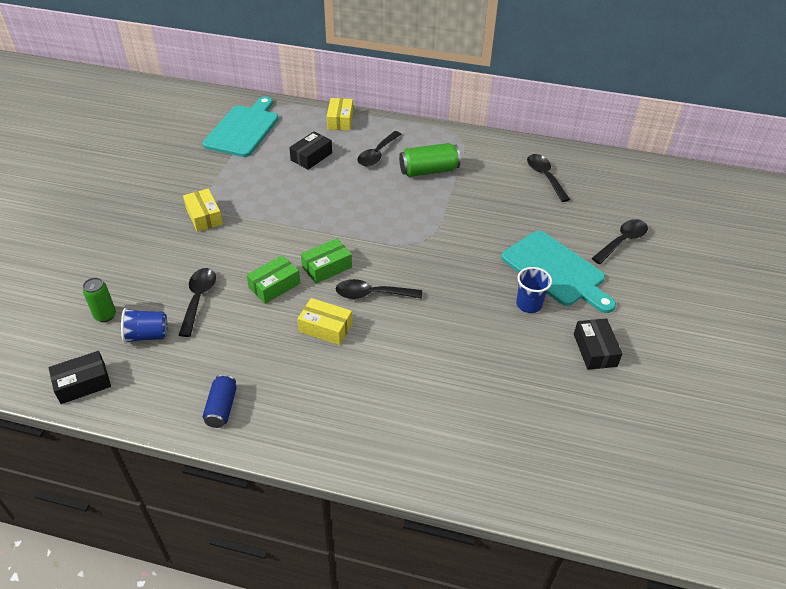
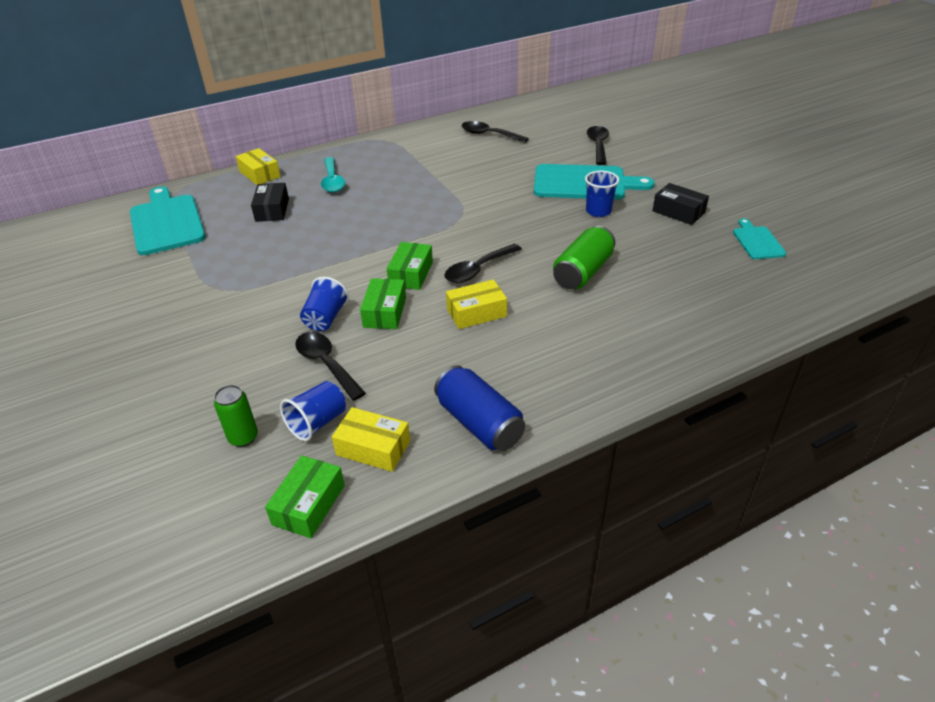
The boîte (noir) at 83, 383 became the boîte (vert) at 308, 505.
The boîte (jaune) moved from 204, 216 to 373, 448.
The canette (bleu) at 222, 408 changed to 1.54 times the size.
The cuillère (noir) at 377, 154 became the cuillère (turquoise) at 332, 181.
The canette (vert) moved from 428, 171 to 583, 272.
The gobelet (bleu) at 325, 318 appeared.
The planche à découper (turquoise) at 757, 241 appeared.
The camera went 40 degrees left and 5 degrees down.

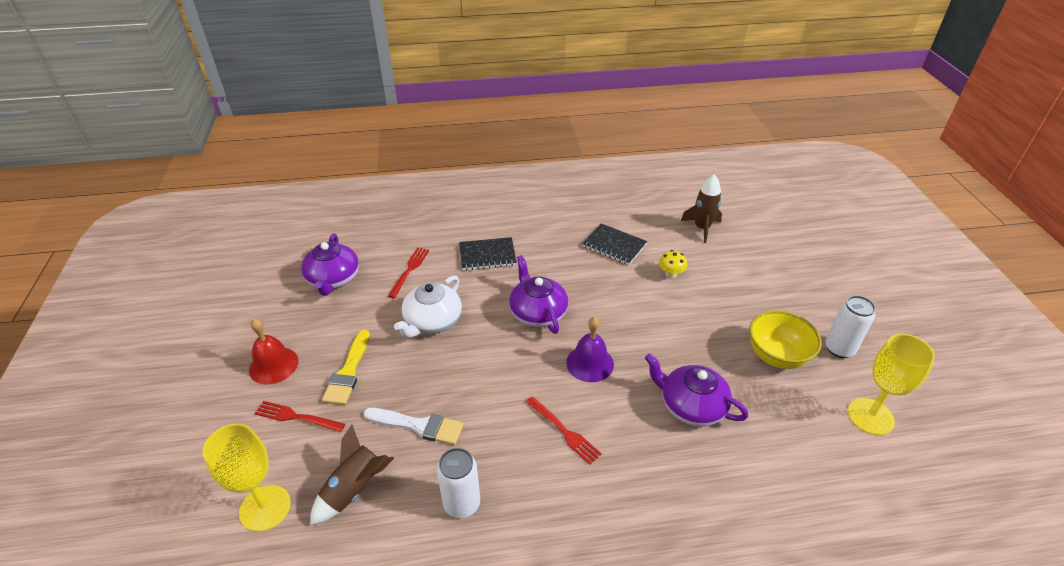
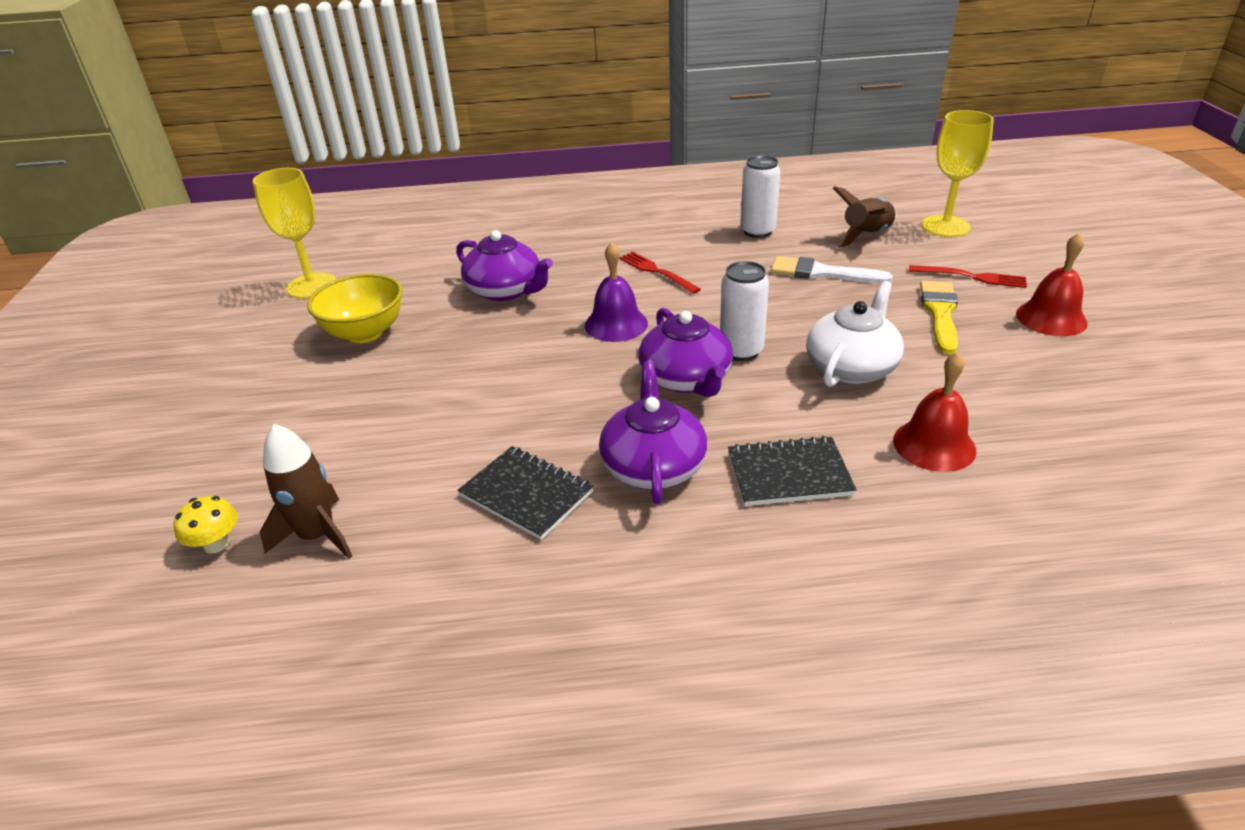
The théière (violet) moved from 333, 279 to 653, 465.
The fourchette (rouge) at 409, 270 was replaced by the cloche (rouge) at 934, 445.
The champignon (jaune) moved from 670, 274 to 216, 544.
The canette (blanc) moved from 839, 349 to 741, 351.
The camera went 175 degrees left and 5 degrees down.

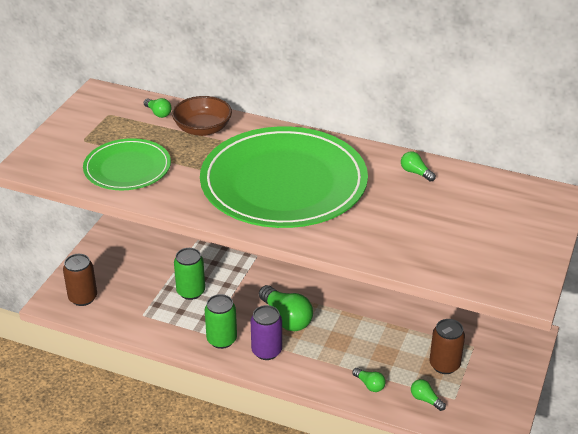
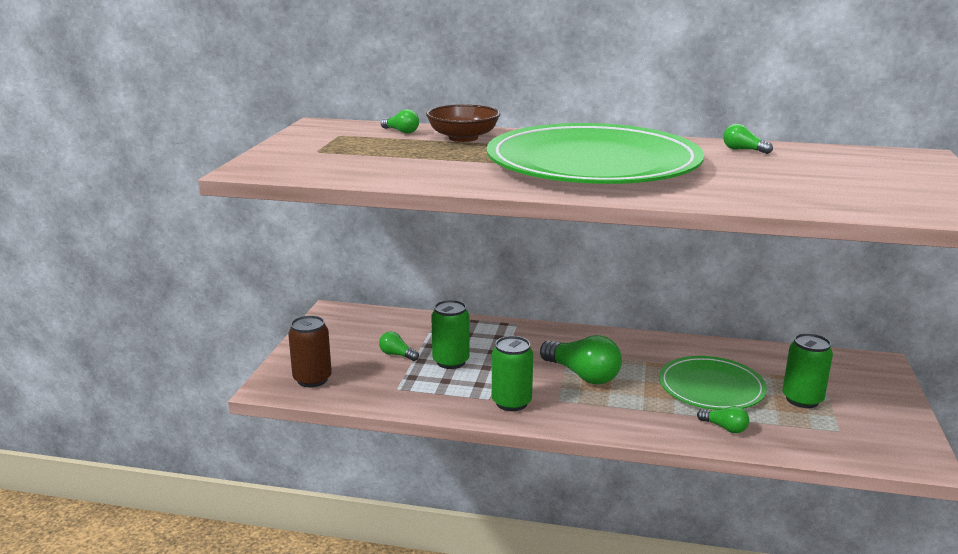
The assiette (vert) moved from 127, 168 to 711, 387.
The canette (violet) at 266, 351 disappeared.
The ampoule (vert) moved from 425, 400 to 397, 355.
The canette (marron) at 444, 365 became the canette (vert) at 802, 399.
The camera went 10 degrees left and 15 degrees down.

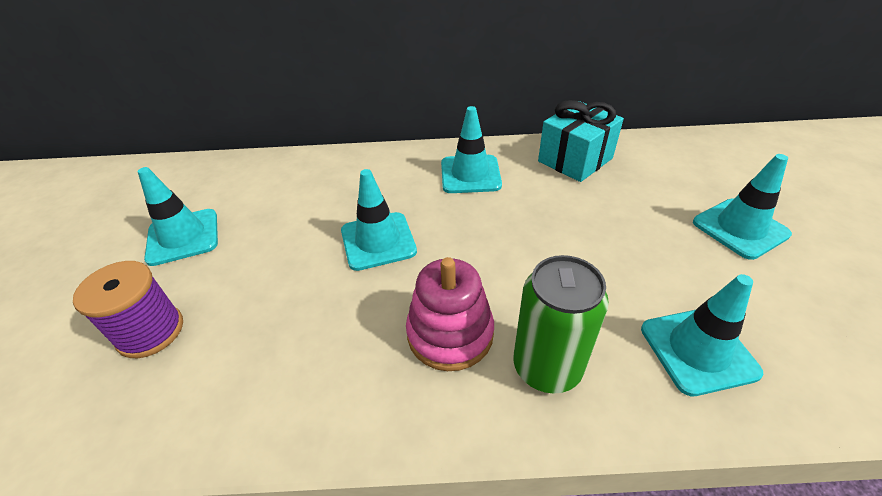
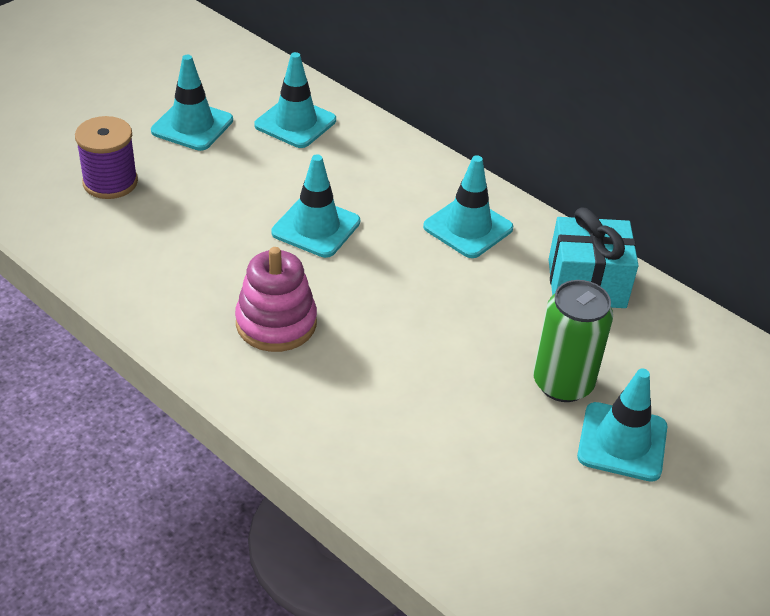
The canette (vert) moved from 547, 367 to 562, 383.
The cône de chantier (turquoise) moved from 698, 350 to 295, 123.
The camera went 40 degrees right and 0 degrees up.

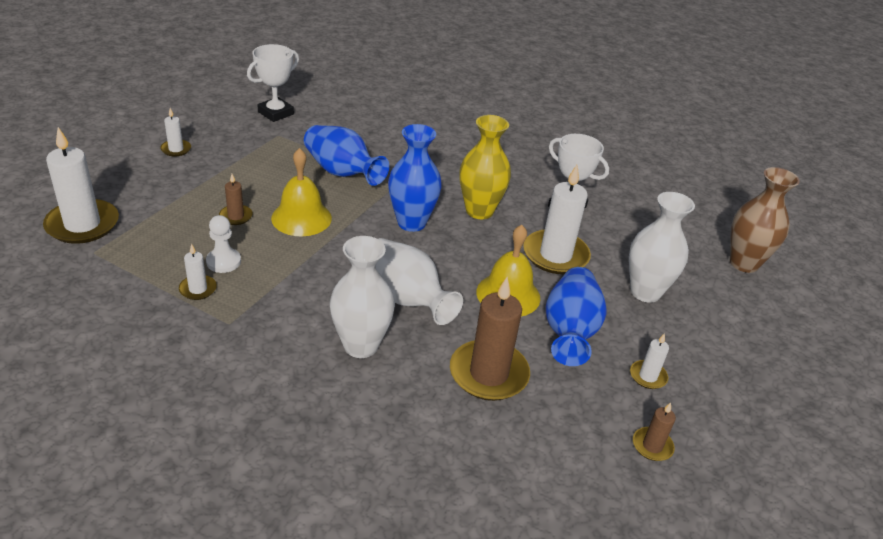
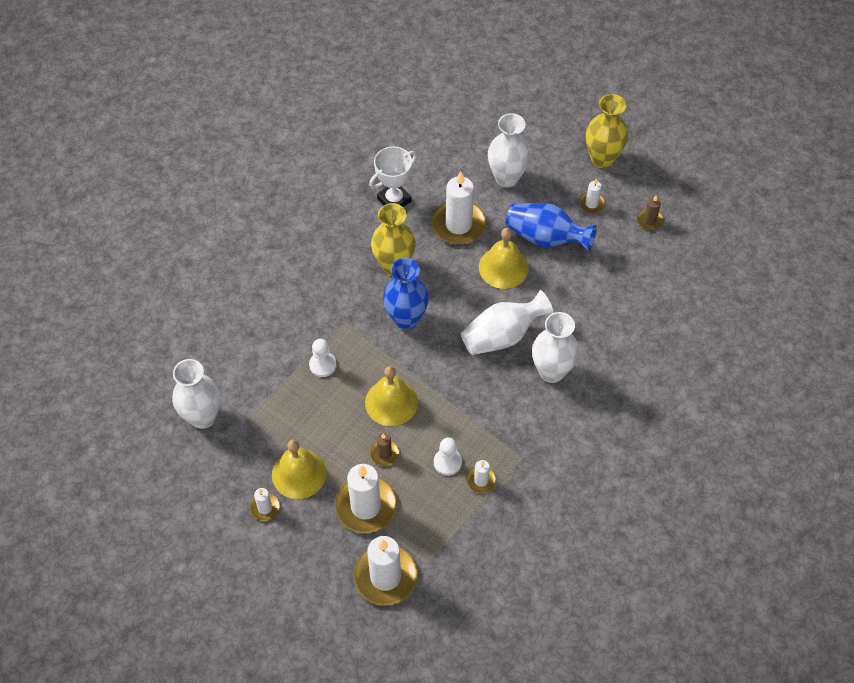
The trophée (blanc) at 275, 113 was replaced by the vase (blanc) at 203, 417.
The vase (bleu) at 342, 172 was replaced by the pion (blanc) at 322, 365.
The bougie (marron) at 488, 374 disappeared.
The vase (marron) at 744, 263 disappeared.
The cloche (jaune) at 299, 473 appeared.
The bougie (blanc) at 365, 506 appeared.
The vase (jaune) at 602, 159 appeared.
The camera went 75 degrees left and 20 degrees up.

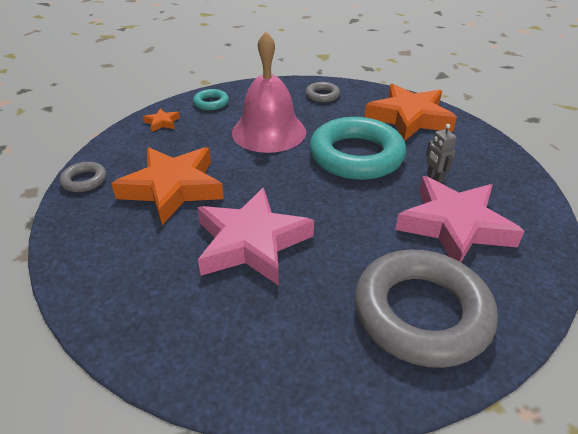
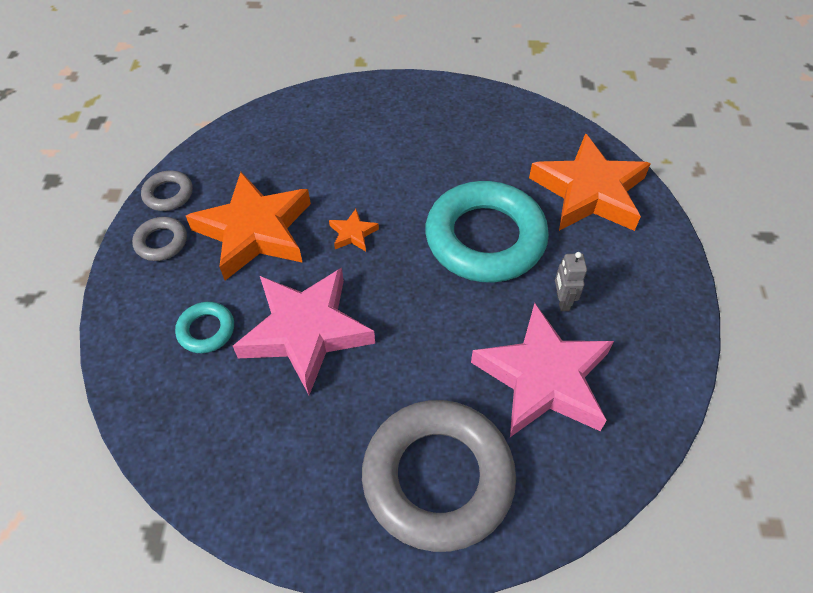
The étoile (orange) moved from 162, 122 to 353, 233.
The anneau (turquoise) moved from 211, 103 to 206, 330.
The cloche (rose) at 269, 132 disappeared.
The anneau (gris) moved from 322, 95 to 161, 242.
The camera went 20 degrees right and 15 degrees up.

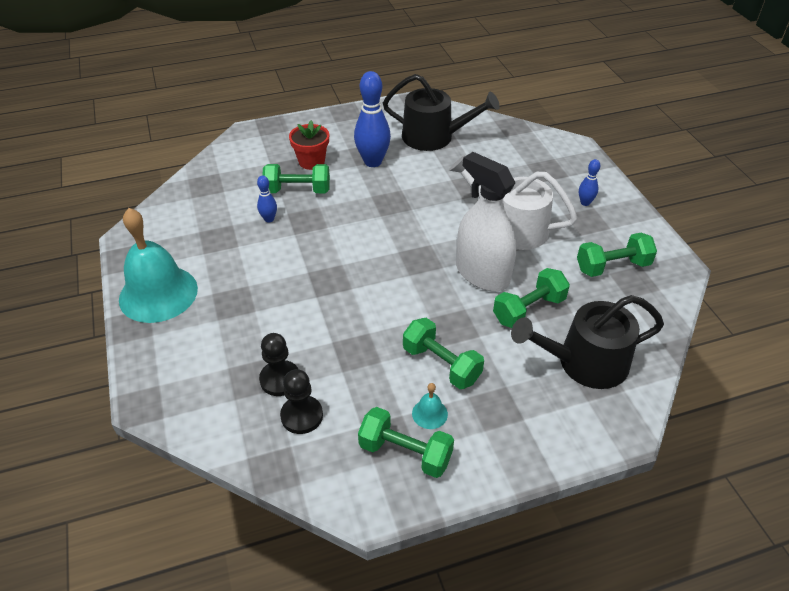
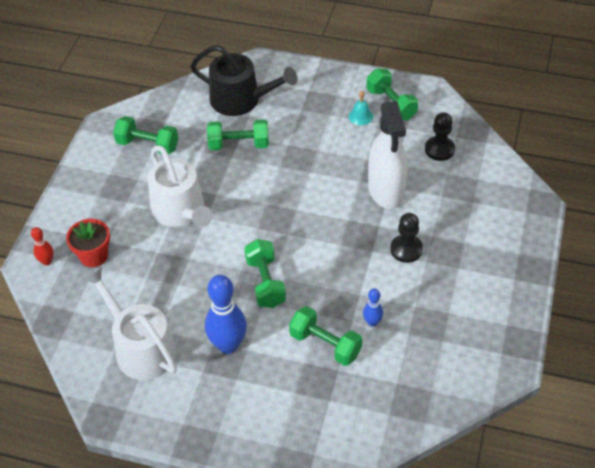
The cloche (turquoise) at 158, 293 disappeared.
The pion (noir) moved from 280, 379 to 406, 249.
The pot de fleurs (rouge) moved from 311, 161 to 94, 256.
The arrosoir (noir) at 434, 137 became the arrosoir (blanc) at 140, 348.
The haltère (vert) moved from 441, 364 to 265, 282.
The vaporisateur (blanc) moved from 482, 274 to 386, 190.
The quille (bleu) at 585, 203 disappeared.
The quille (rouge) at 47, 261 appeared.
The camera went 145 degrees left and 5 degrees up.

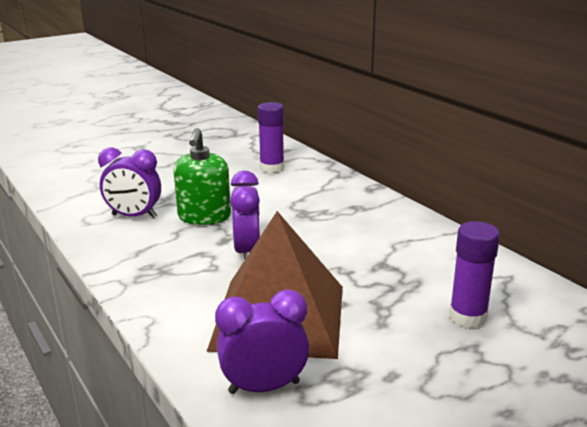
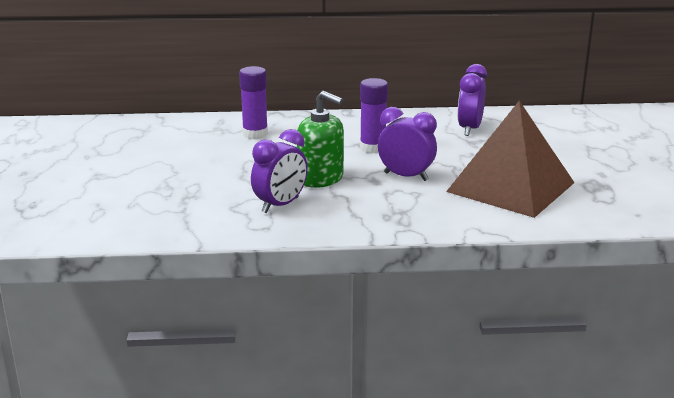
The réveil (violet) moved from 264, 387 to 469, 129.
The bâton de colle (violet) moved from 468, 316 to 372, 148.
The camera went 60 degrees left and 0 degrees up.

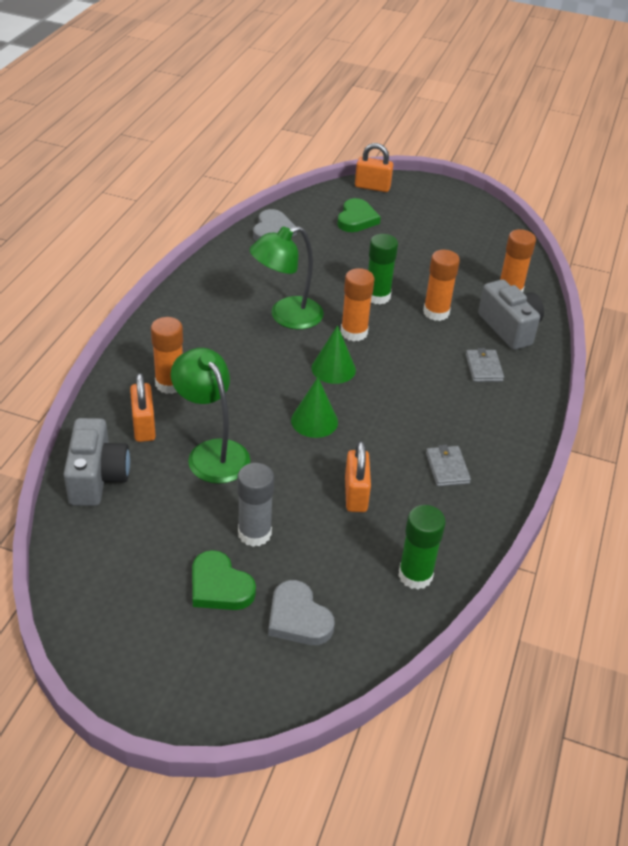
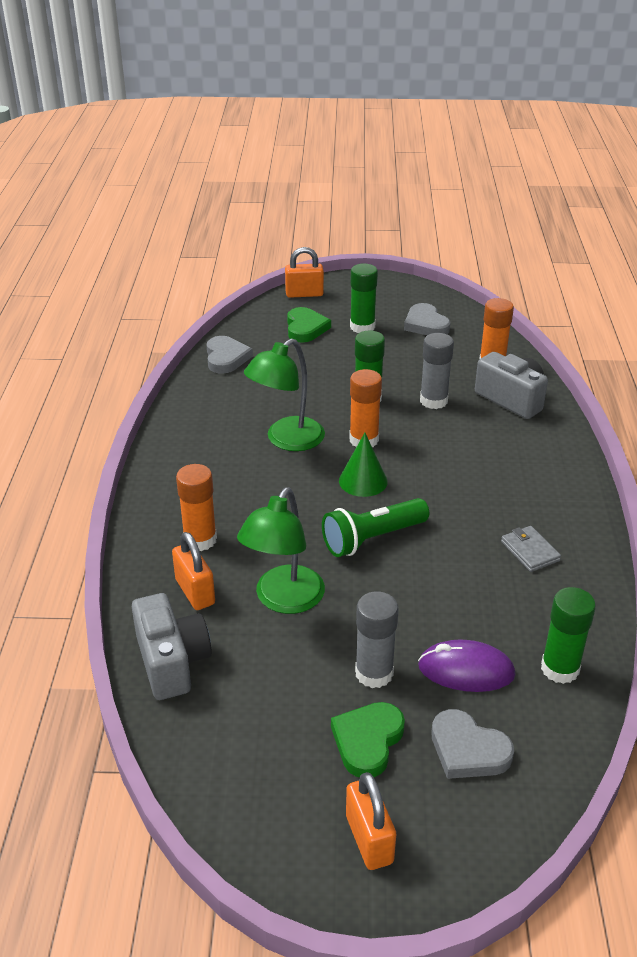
The lampe (vert) at 212, 452 turned 105 degrees counterclockwise.
The cœur (vert) at 219, 586 turned 90 degrees clockwise.
The cône (vert) at 314, 421 was replaced by the lampe de poche (vert) at 372, 539.
The cadenas (orange) moved from 355, 494 to 369, 839.
The bâton de colle (orange) at 436, 312 became the bâton de colle (gris) at 433, 401.
The portefeuille (gris) at 484, 368 disappeared.
The bâton de colle (vert) at 362, 327 appeared.
The cœur (gris) at 425, 324 appeared.
The souris (violet) at 466, 670 appeared.
The camera went 15 degrees left and 5 degrees down.

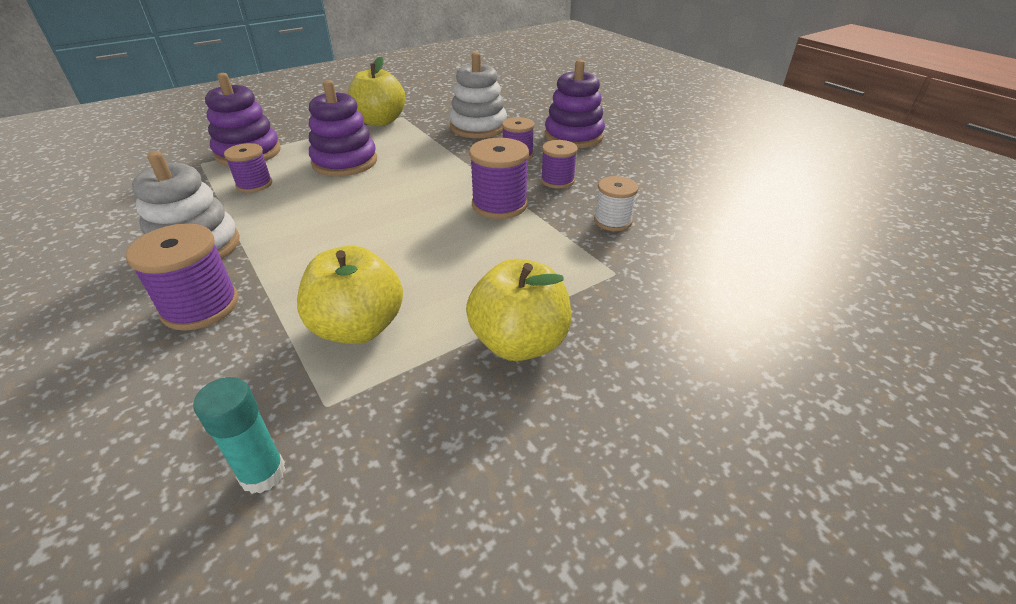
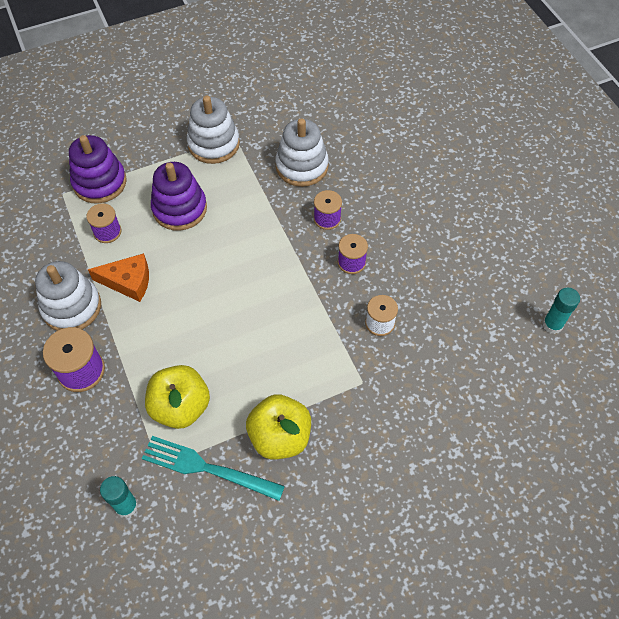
The pomme (jaune) at 380, 121 was replaced by the jouet à empiler (blanc) at 213, 144.
The bobine (violet) at 499, 205 disappeared.
The jouet à empiler (violet) at 573, 136 disappeared.
The fromage (orange) at 128, 282 appeared.
The fourchette (turquoise) at 206, 468 appeared.
The bâton de colle (turquoise) at 552, 325 appeared.
The camera went 10 degrees right and 20 degrees up.

